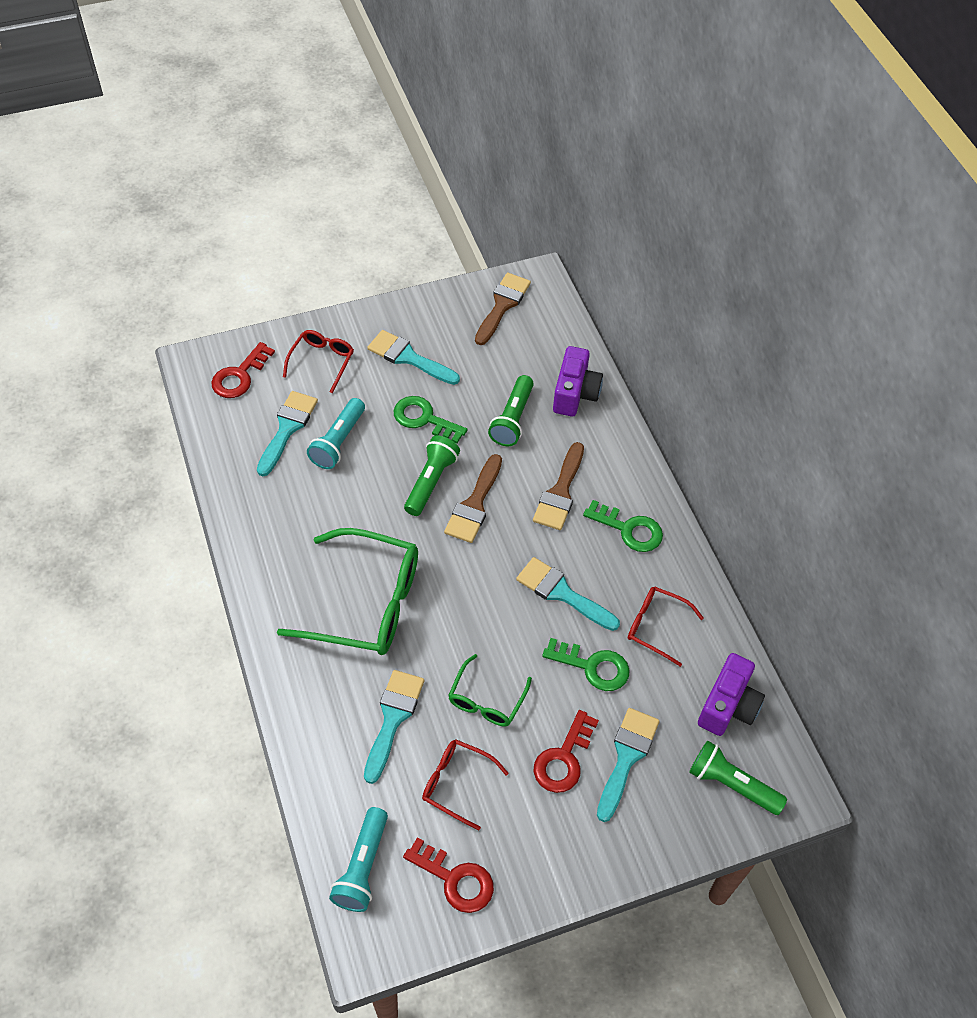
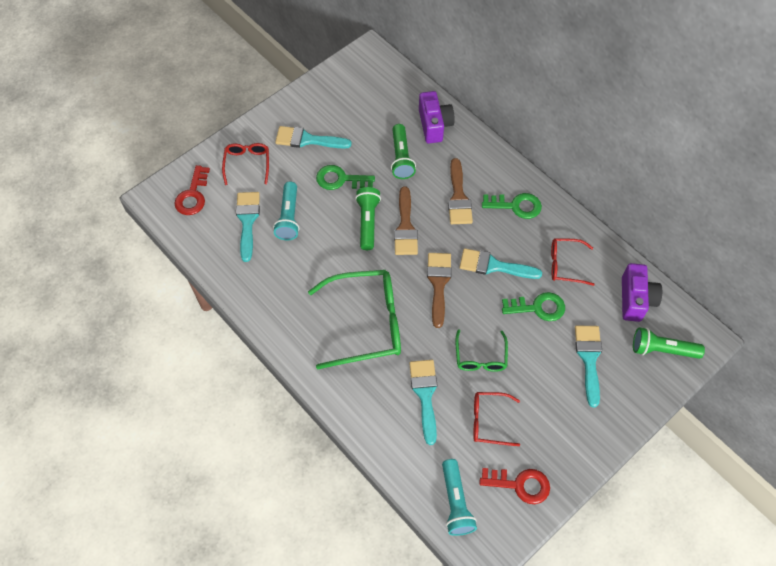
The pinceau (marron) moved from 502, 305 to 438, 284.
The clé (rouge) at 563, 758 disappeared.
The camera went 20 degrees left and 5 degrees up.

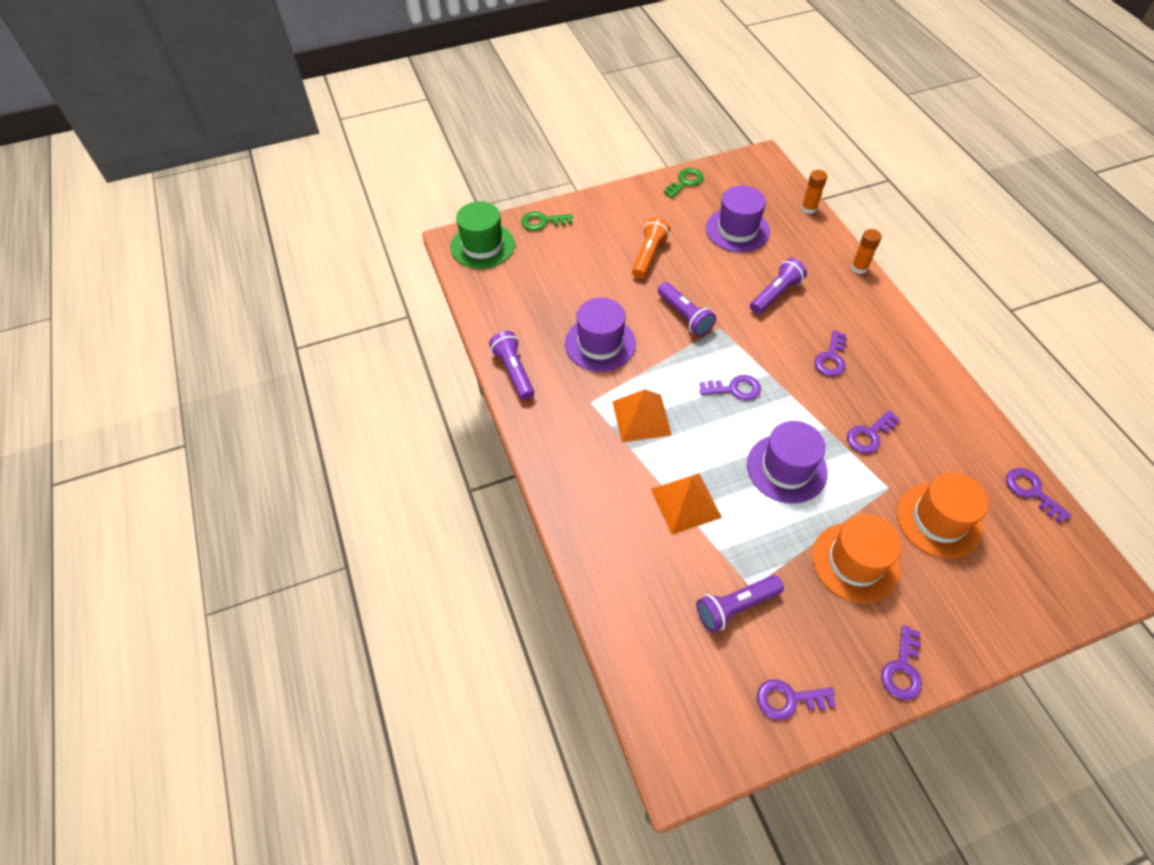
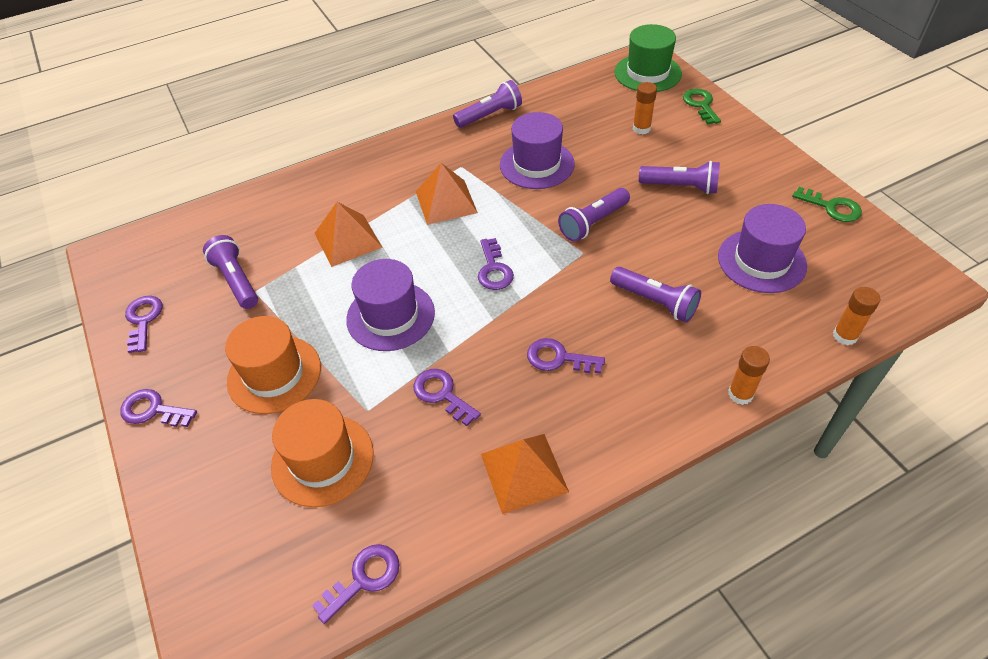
The lampe de poche (orange) at 649, 255 became the lampe de poche (violet) at 680, 187.
The pyramide (orange) at 524, 472 appeared.
The bâton de colle (orange) at 641, 128 appeared.
The camera went 85 degrees right and 5 degrees down.

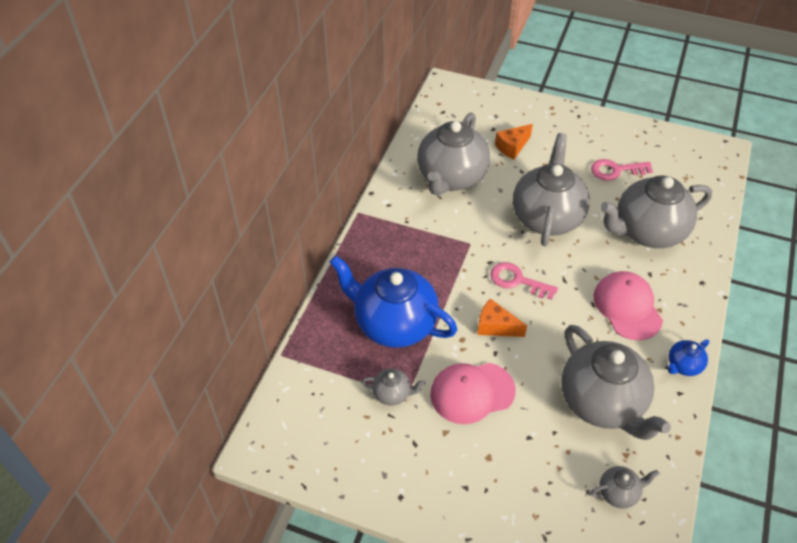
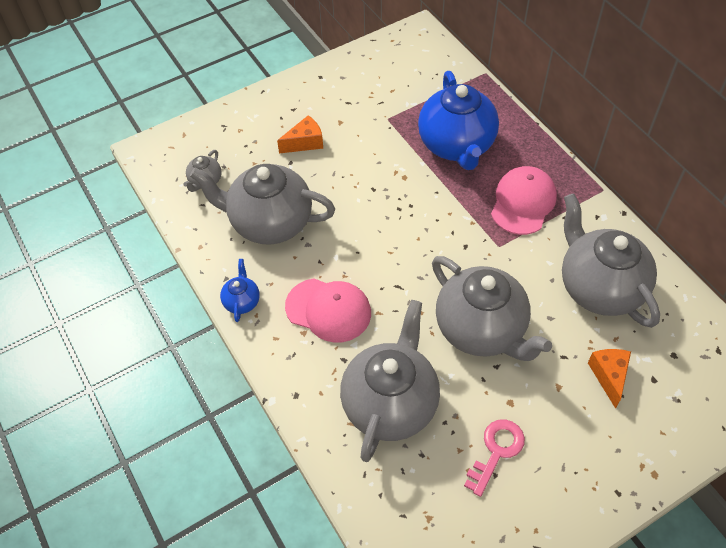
The théière (bleu) at 394, 324 turned 105 degrees clockwise.
The théière (gris) at 392, 394 disappeared.
The casquette (rose) moved from 472, 392 to 523, 202.
The fromage (orange) moved from 495, 326 to 305, 142.
The clé (rose) at 517, 280 disappeared.
The camera went 130 degrees right and 5 degrees up.

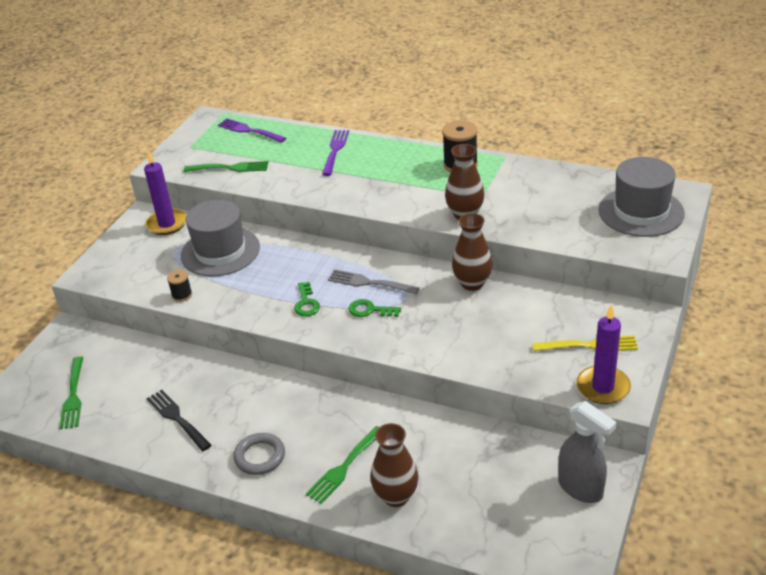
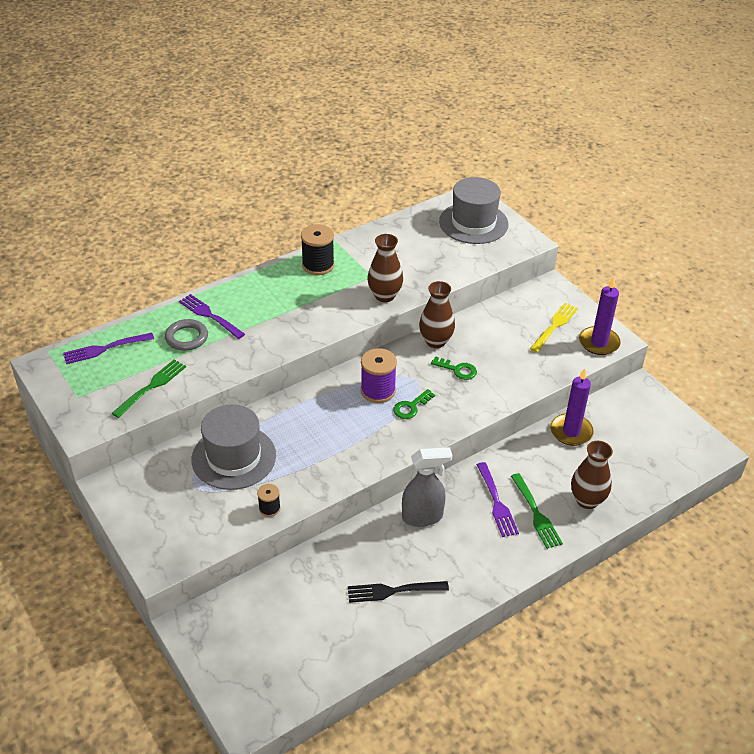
The fourchette (vert) at 73, 395 disappeared.
The bougie (violet) moved from 167, 224 to 571, 432.
The anneau (gris) moved from 260, 456 to 187, 338.
The clé (vert) moved from 306, 303 to 457, 370.
The fourchette (gris) at 370, 283 was replaced by the bobine (violet) at 378, 391.
The vaporisateur (gris) moved from 581, 489 to 423, 517.
The fourchette (violet) at 496, 502 appeared.
The camera went 60 degrees left and 5 degrees up.

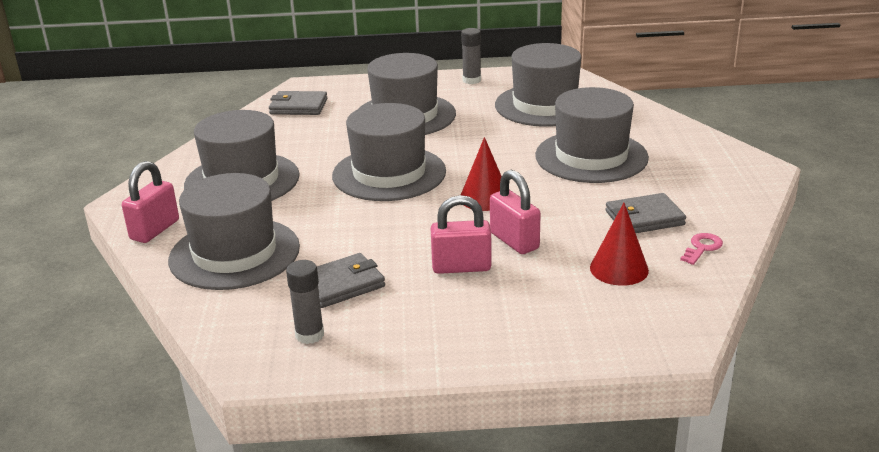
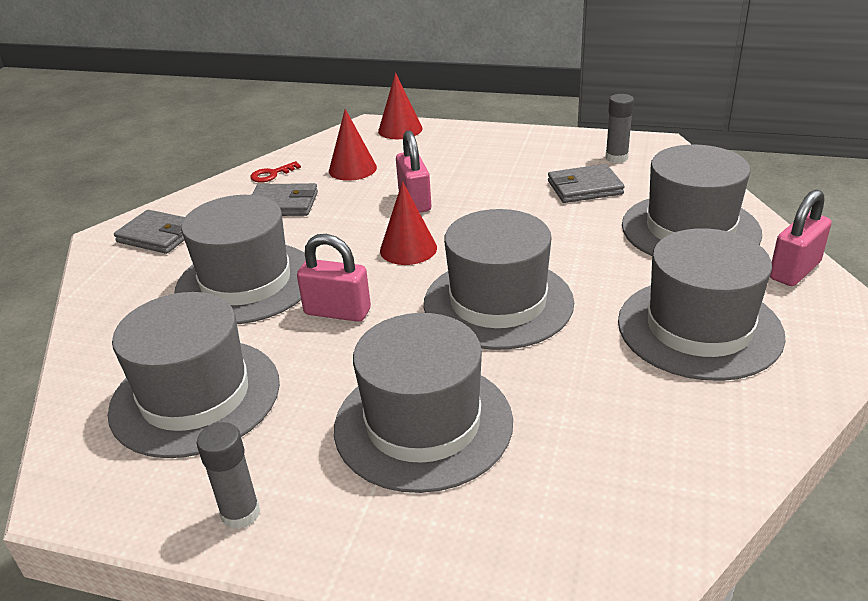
The portefeuille (gris) moved from 298, 107 to 158, 235.
The cadenas (rose) moved from 461, 267 to 337, 312.
The clé (rose) at 702, 247 became the clé (rouge) at 271, 174.
The cône (rouge) at 400, 129 appeared.
The camera went 160 degrees left and 5 degrees up.

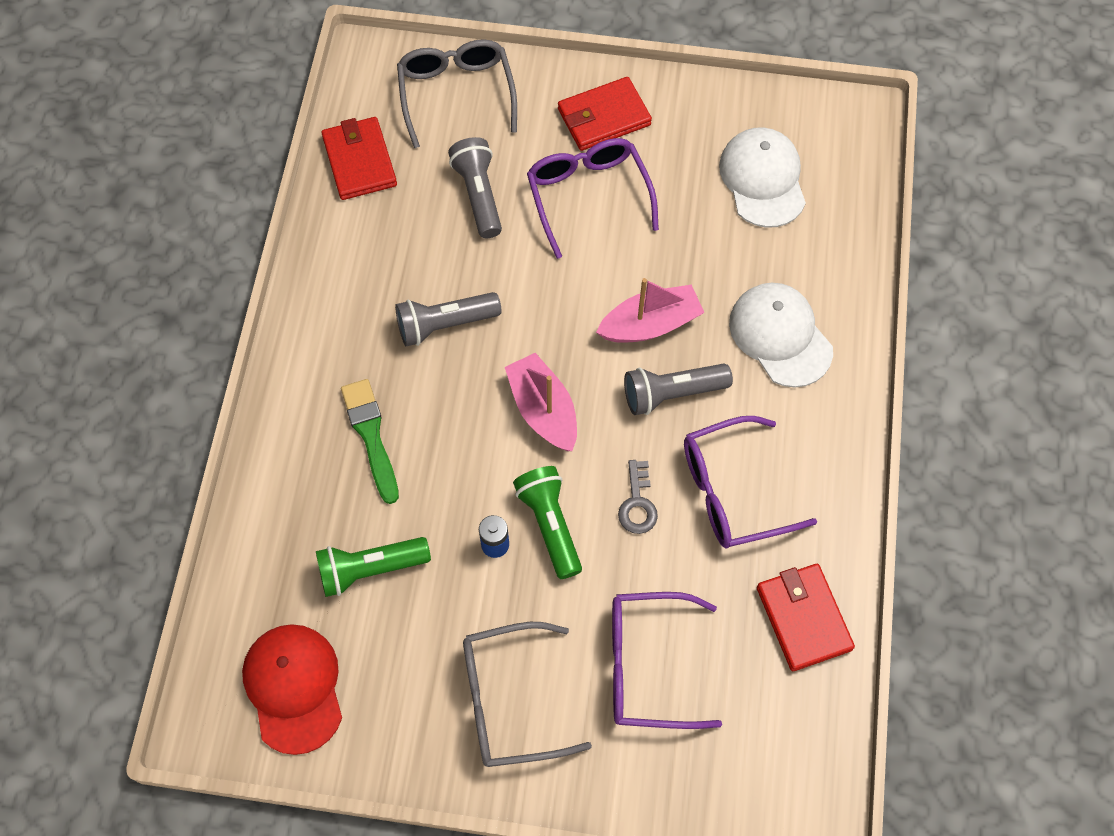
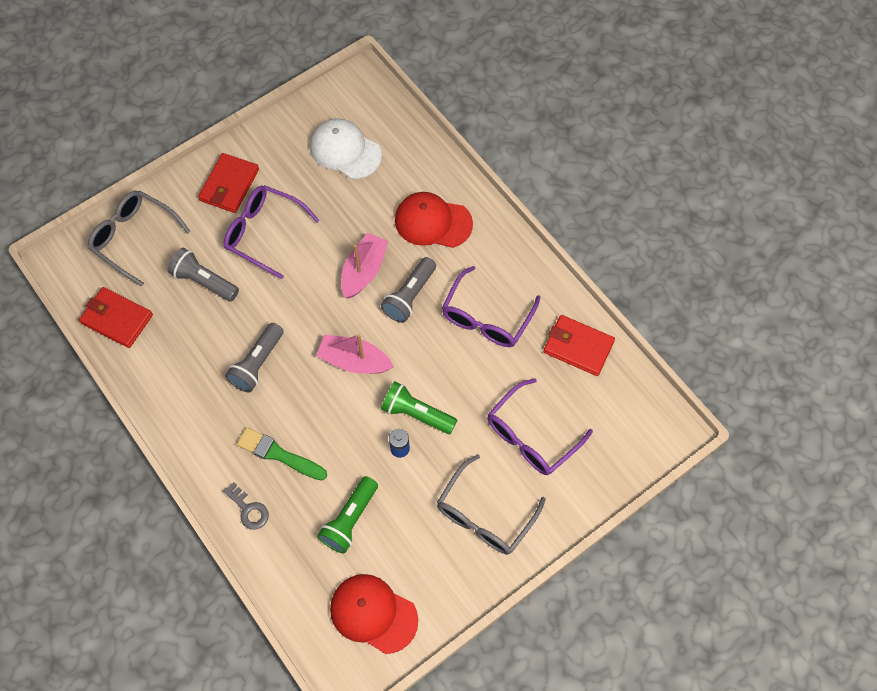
The clé (gris) moved from 637, 503 to 248, 509.
The casquette (blanc) at 780, 336 became the casquette (rouge) at 433, 222.
The camera went 45 degrees left and 0 degrees up.

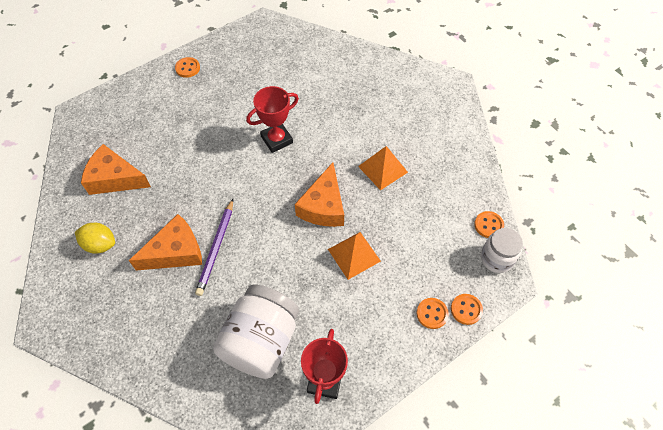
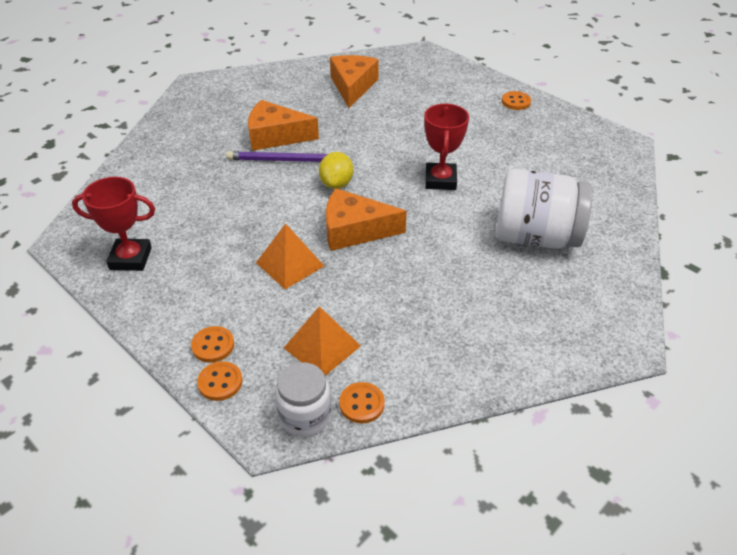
The citron (jaune) moved from 100, 244 to 336, 184.
The fromage (orange) at 175, 252 turned 135 degrees clockwise.
The bocal (blanc) moved from 261, 341 to 535, 237.
The trophée (rouge) at 277, 140 turned 45 degrees clockwise.
The pyramide (orange) moved from 382, 169 to 322, 346.
The camera went 80 degrees right and 15 degrees down.

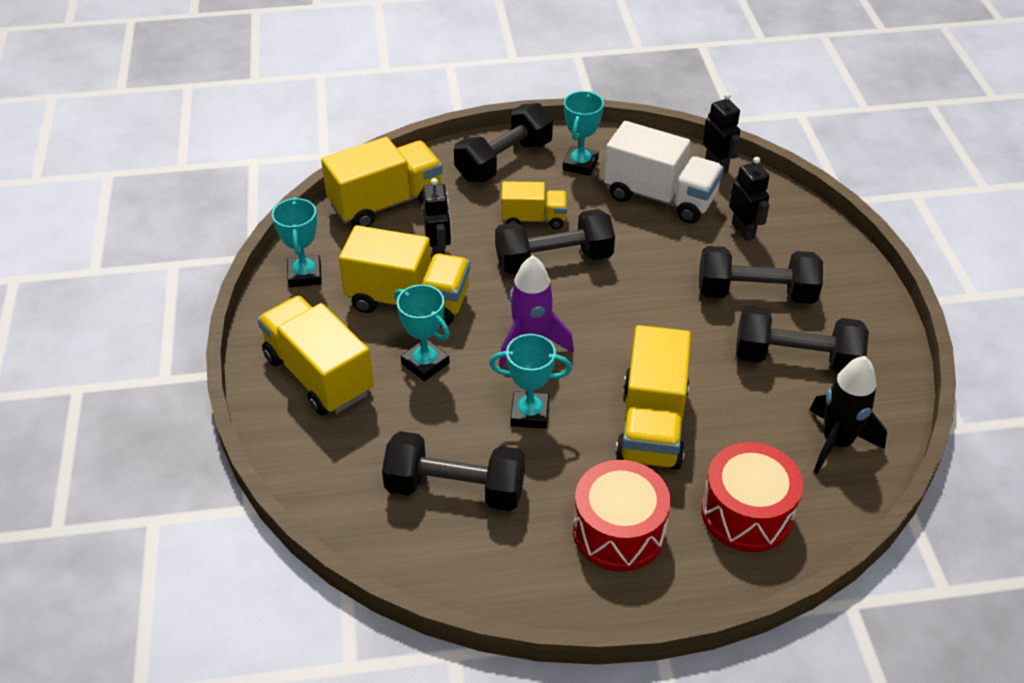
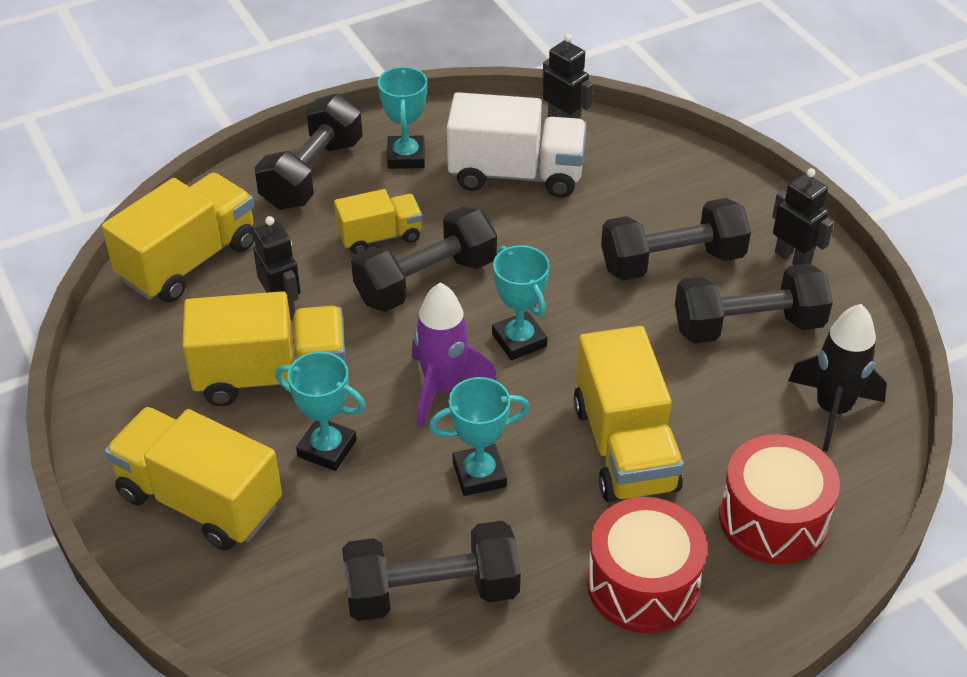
The trophée (turquoise) moved from 305, 275 to 519, 340.
The robot (noir) moved from 743, 231 to 793, 258.
The camera went 20 degrees left and 0 degrees up.

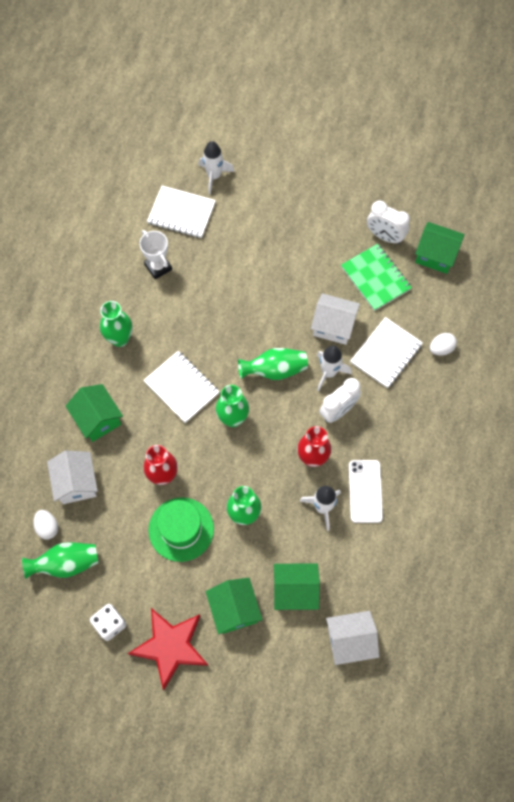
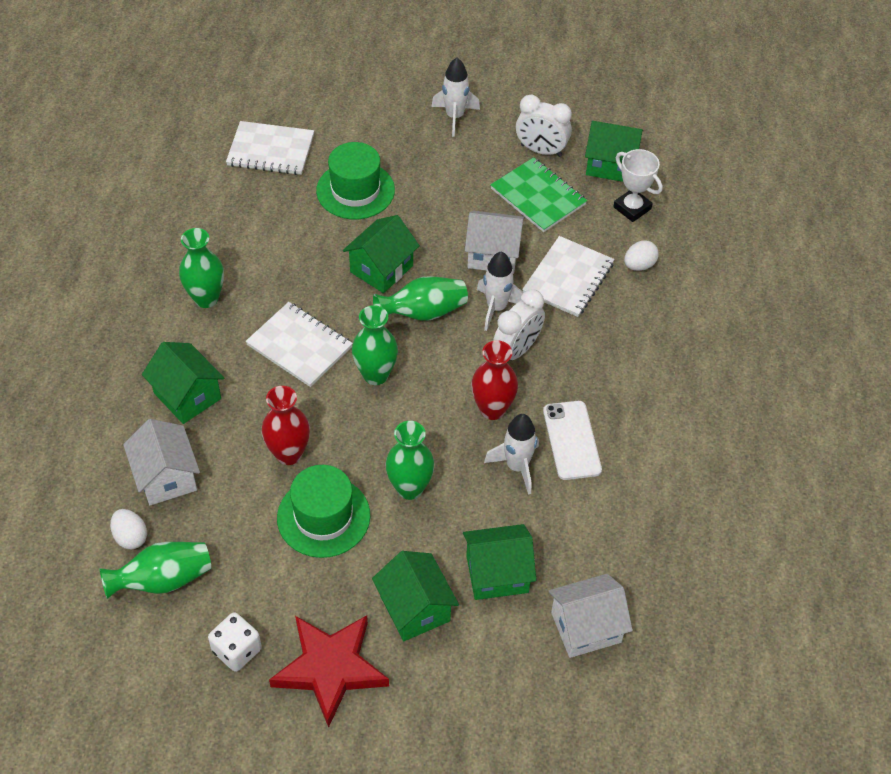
The trophée (blanc) moved from 158, 267 to 632, 208.
The fusée (blanc) moved from 214, 176 to 454, 117.
The chapeau (vert) at 355, 190 appeared.
The maison (vert) at 381, 269 appeared.
The camera went 10 degrees left and 15 degrees down.

